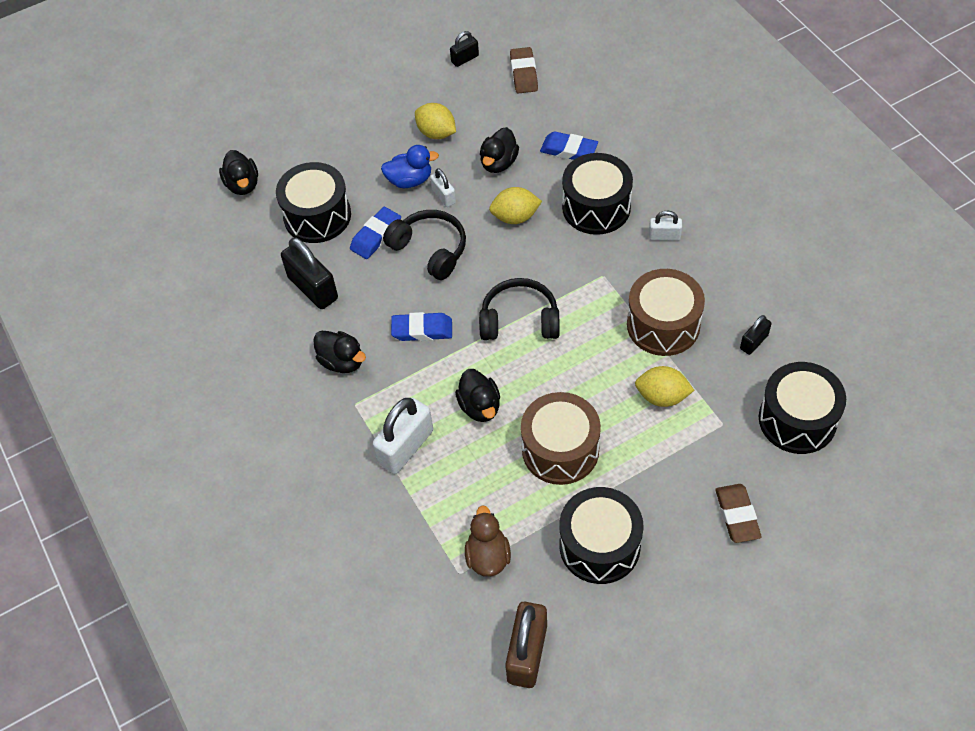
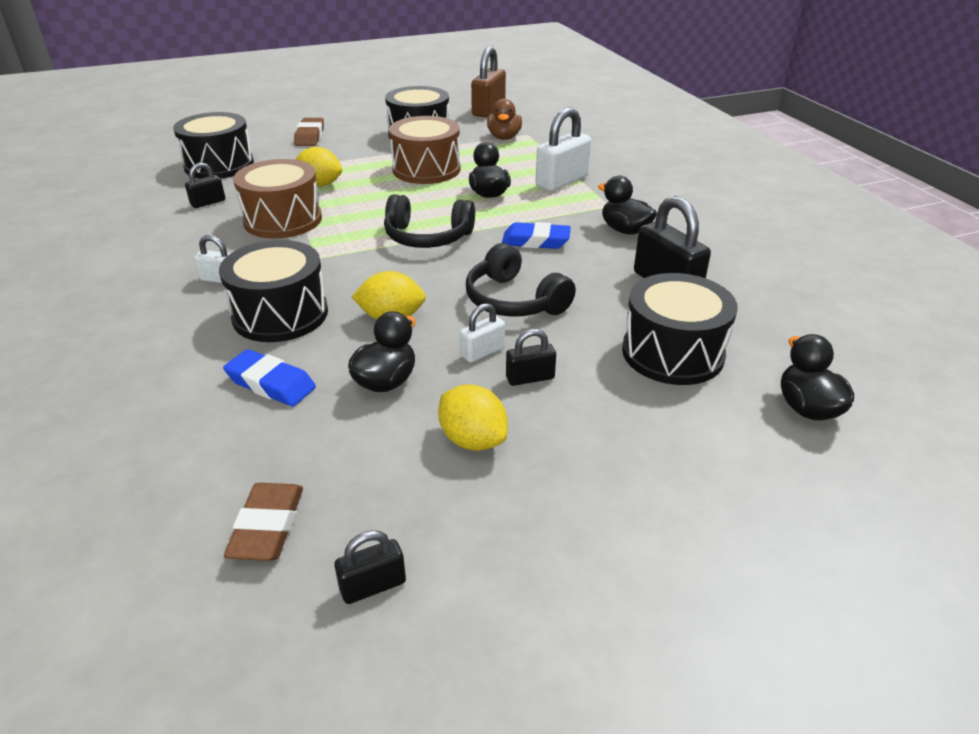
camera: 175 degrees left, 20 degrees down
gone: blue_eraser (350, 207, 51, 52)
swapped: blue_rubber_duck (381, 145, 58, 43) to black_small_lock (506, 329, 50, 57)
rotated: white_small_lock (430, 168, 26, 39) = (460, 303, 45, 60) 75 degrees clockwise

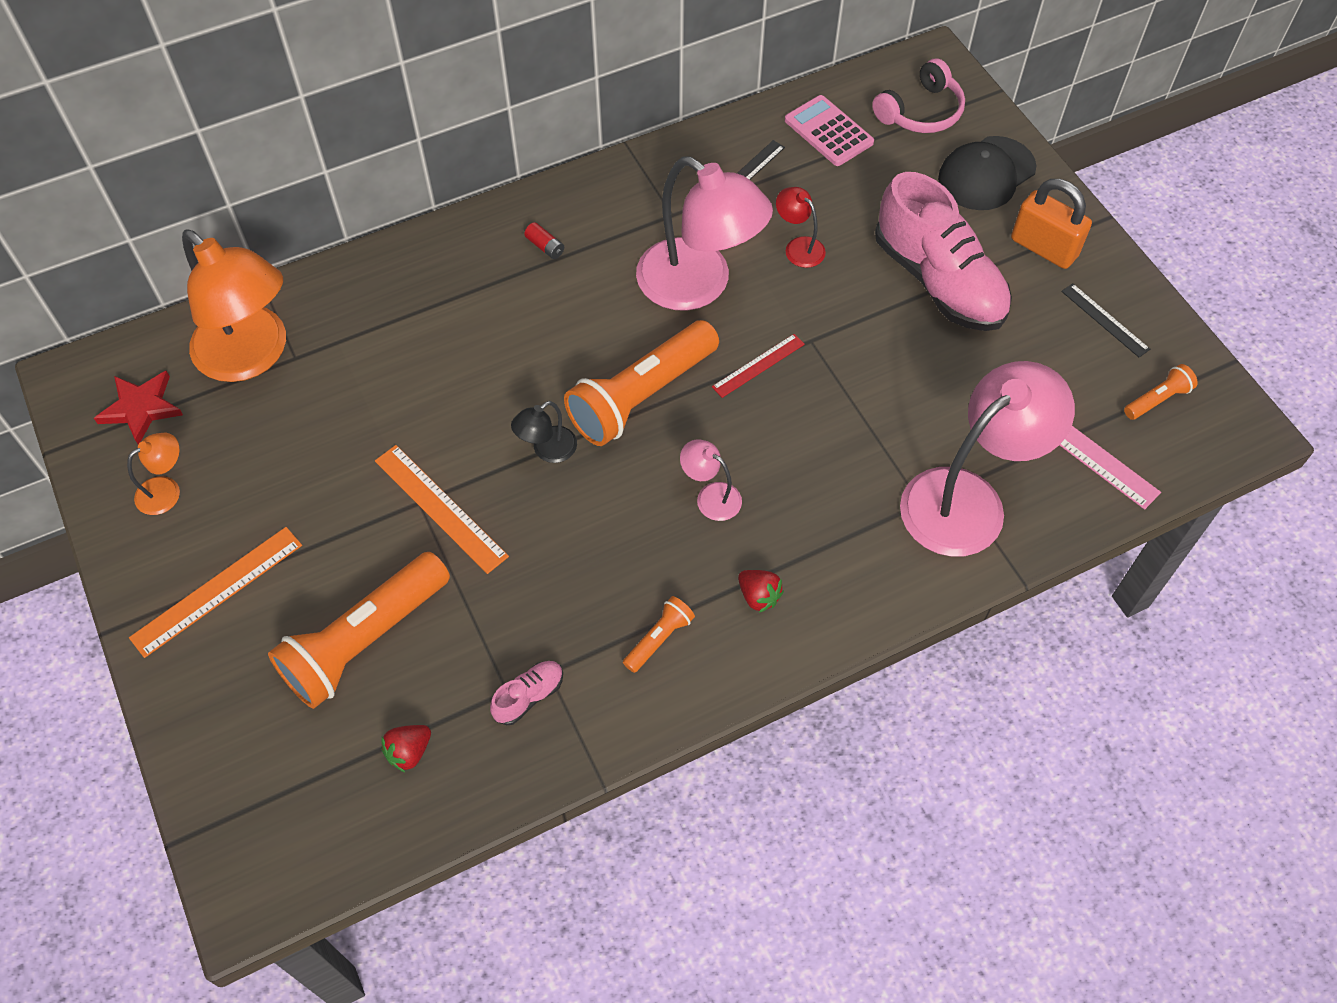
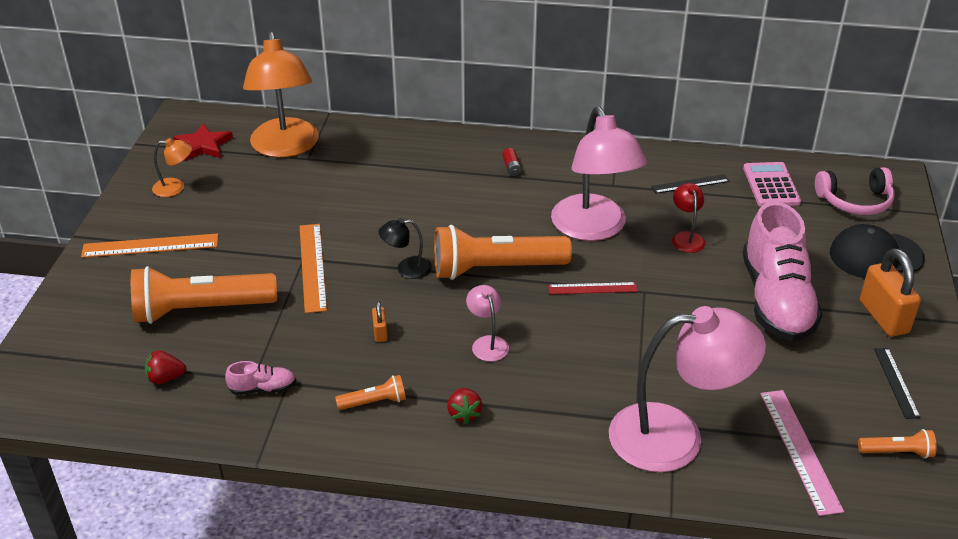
camera: 35 degrees right, 20 degrees down
new: orange_small_lock (372, 301, 16, 41)

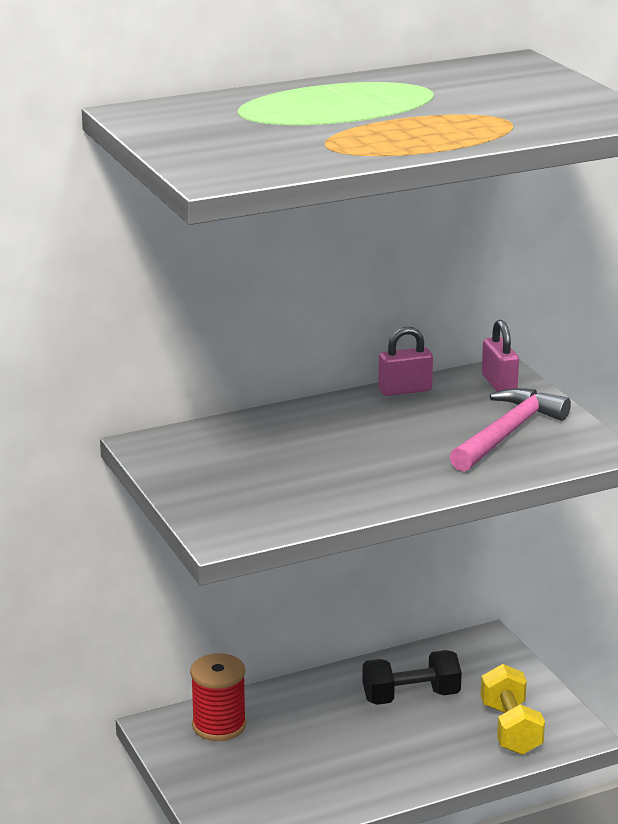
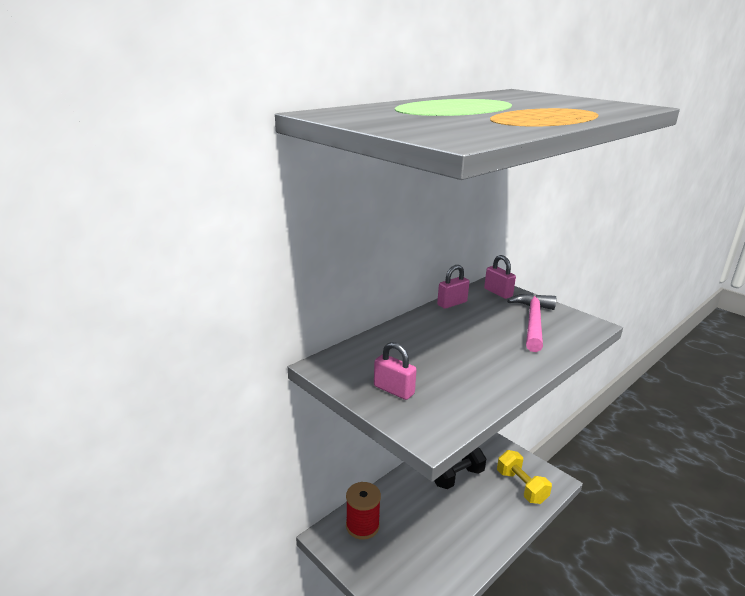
camera: 20 degrees left, 0 degrees up
new: rose-pink_small_lock (374, 342, 43, 58)

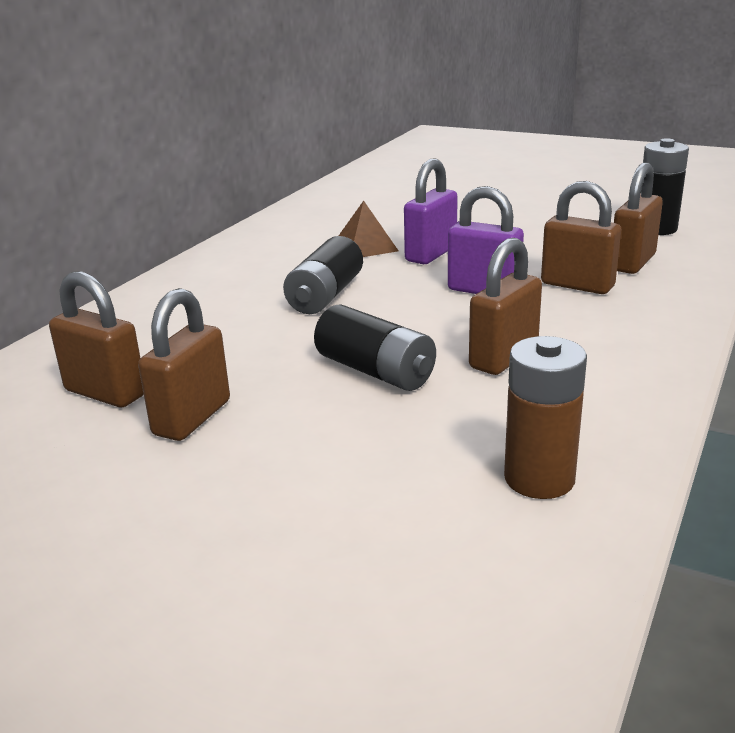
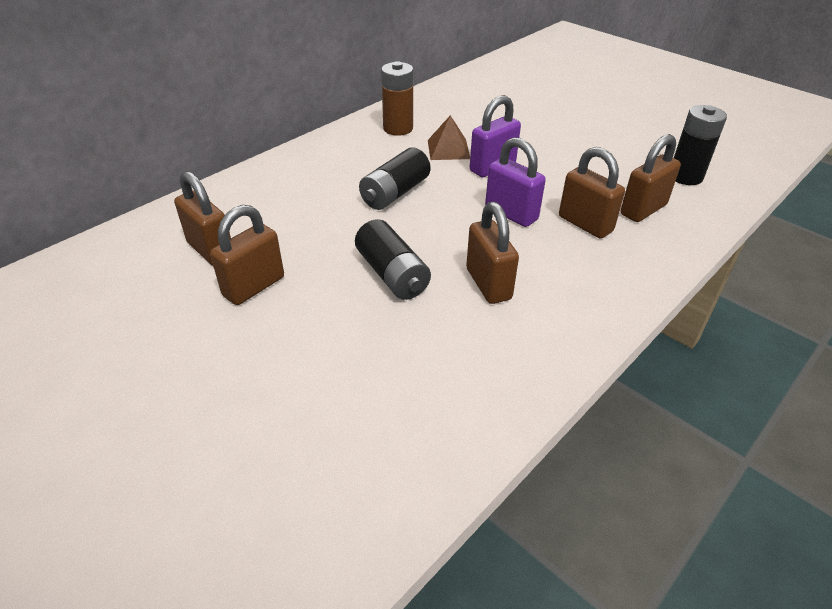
camera: 15 degrees right, 15 degrees up
shifted: dark_brown_power_cell (504, 336, 83, 163) to (381, 61, 32, 75)
rotated: dark_brown_small_lock (469, 238, 73, 137) = (466, 202, 53, 102) 75 degrees counterclockwise

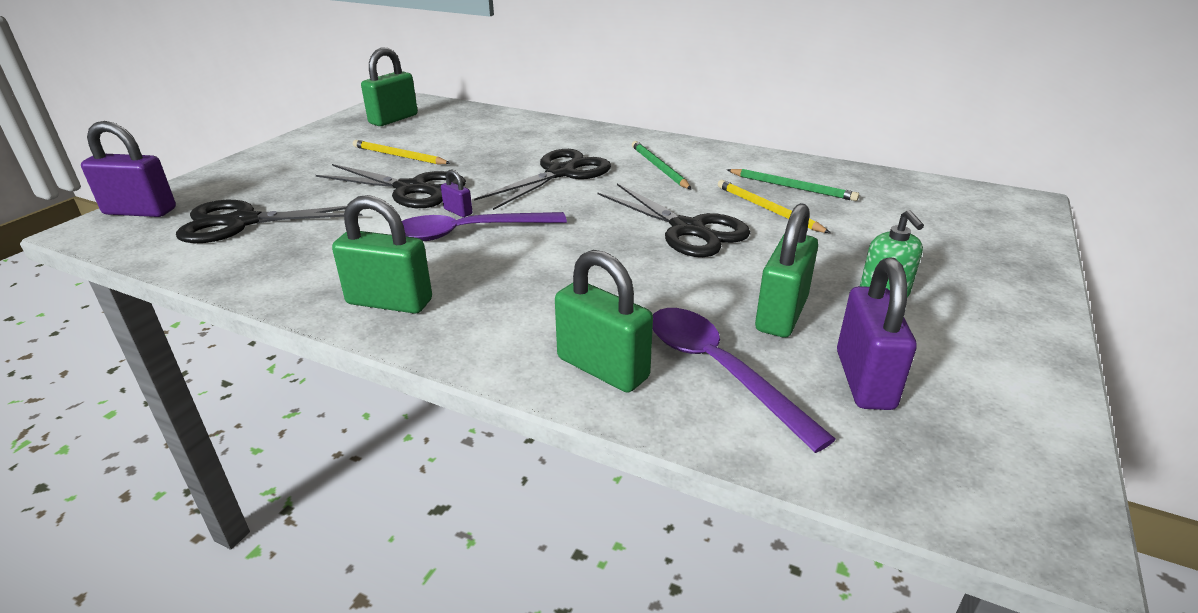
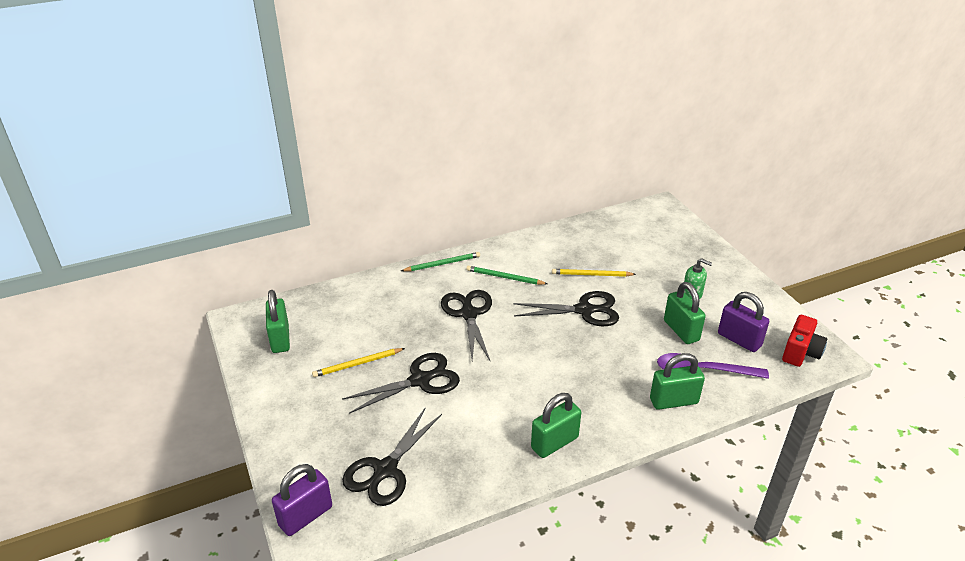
camera: 50 degrees left, 5 degrees up
gone: violet_teaspoon (402, 212, 165, 29); violet_small_lock (441, 170, 31, 47)
new: crimson_photo_camera (782, 315, 45, 52)
shifted: leaf-green_wooden_pencil (727, 169, 132, 32) to (401, 252, 79, 19)

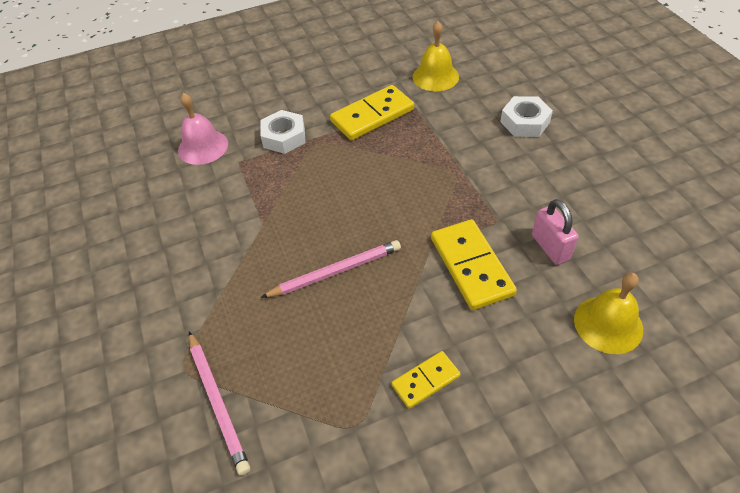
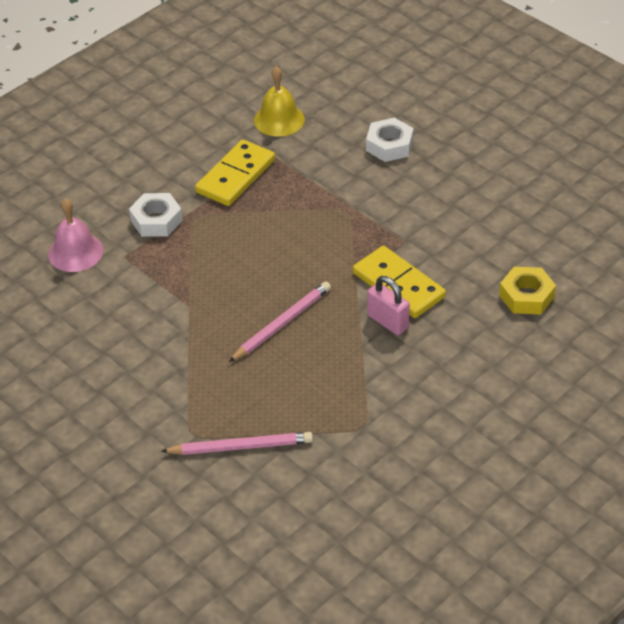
camera: 25 degrees left, 5 degrees down
gone: bright_yellow_domino (391, 351, 70, 58)
shifted: rose-pink_small_lock (532, 199, 46, 66) to (367, 276, 43, 59)
swapped: bright_yellow_hand_bell (574, 273, 69, 81) to bright_yellow_hexagon_nut (499, 267, 57, 47)
rotated: rose-pink_wooden_pencil (189, 331, 61, 145) = (161, 432, 152, 23) 45 degrees counterclockwise

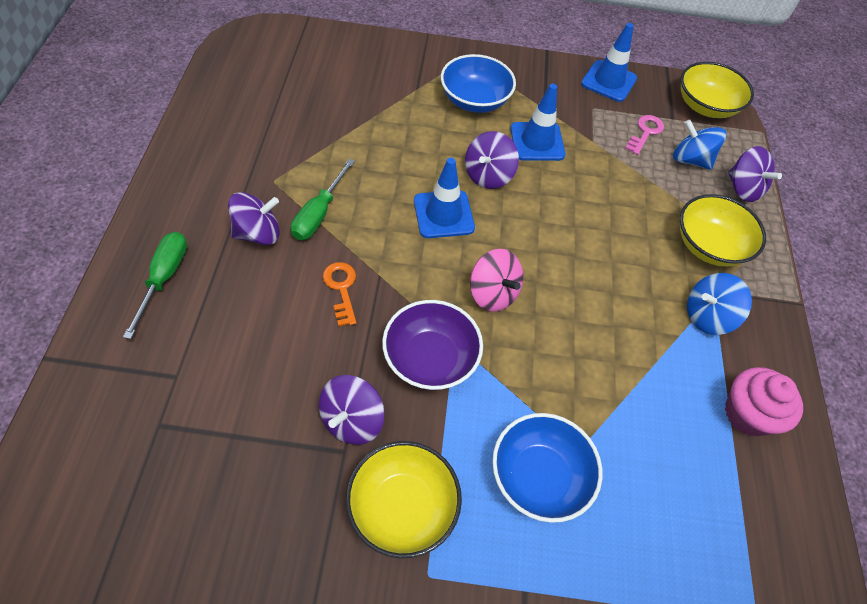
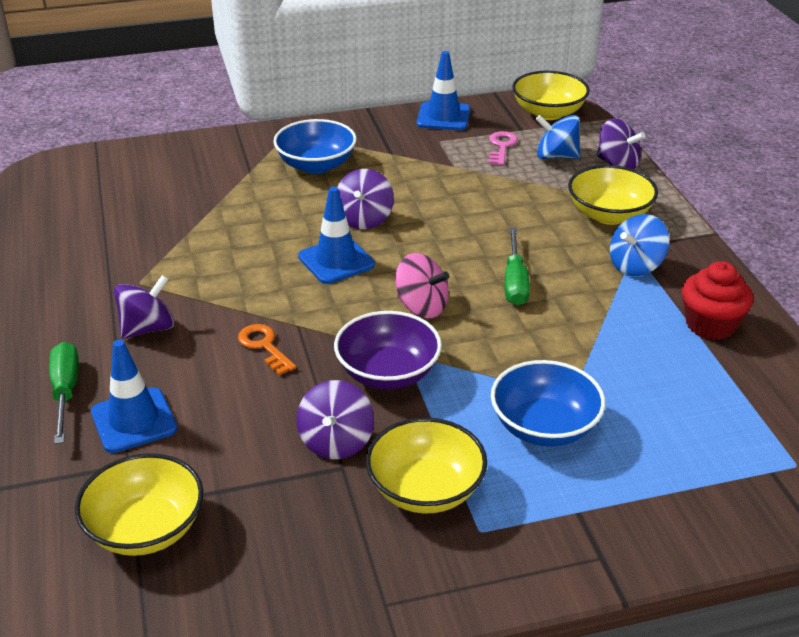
camera: 15 degrees left, 20 degrees down
new: bright_yellow_deep_dish (75, 453, 128, 103)
shifted: leaf-green_screwdriver (291, 158, 64, 82) to (505, 227, 25, 79); blue_safety_cone (510, 84, 56, 77) to (91, 340, 86, 113)
repainted: rose-pink_muffin (725, 367, 78, 70) to crimson_muffin (682, 261, 71, 79)

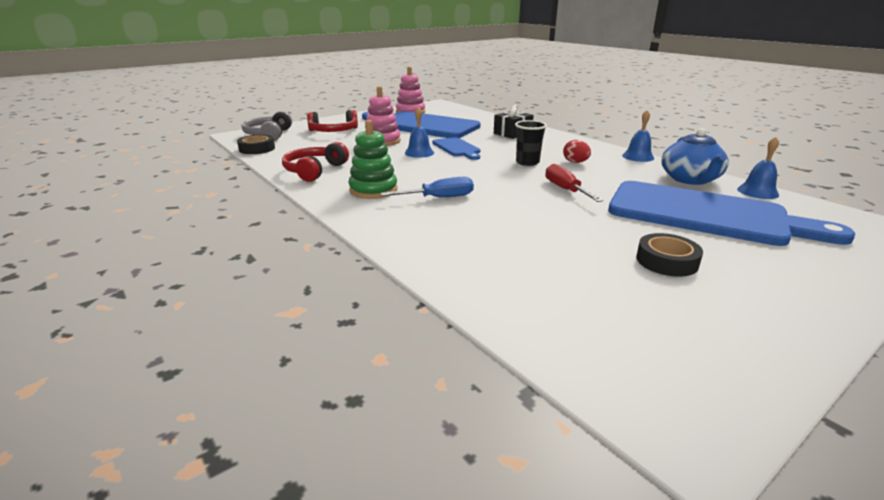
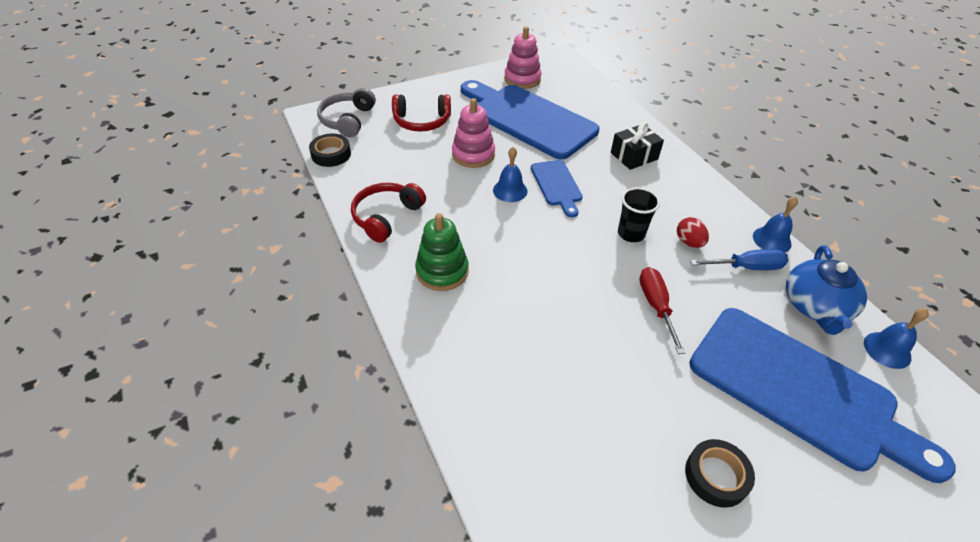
camera: 10 degrees right, 20 degrees up
shifted: blue_screwdriver (381, 177, 93, 20) to (690, 249, 98, 21)

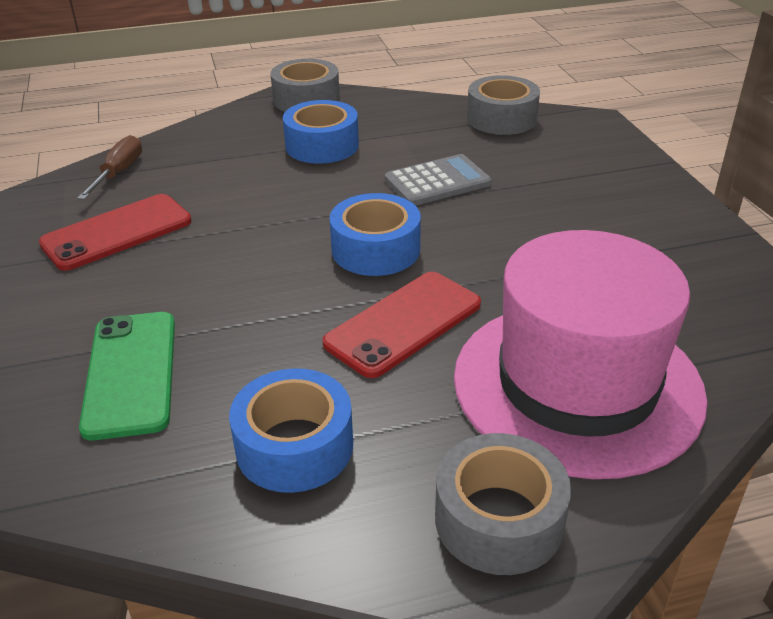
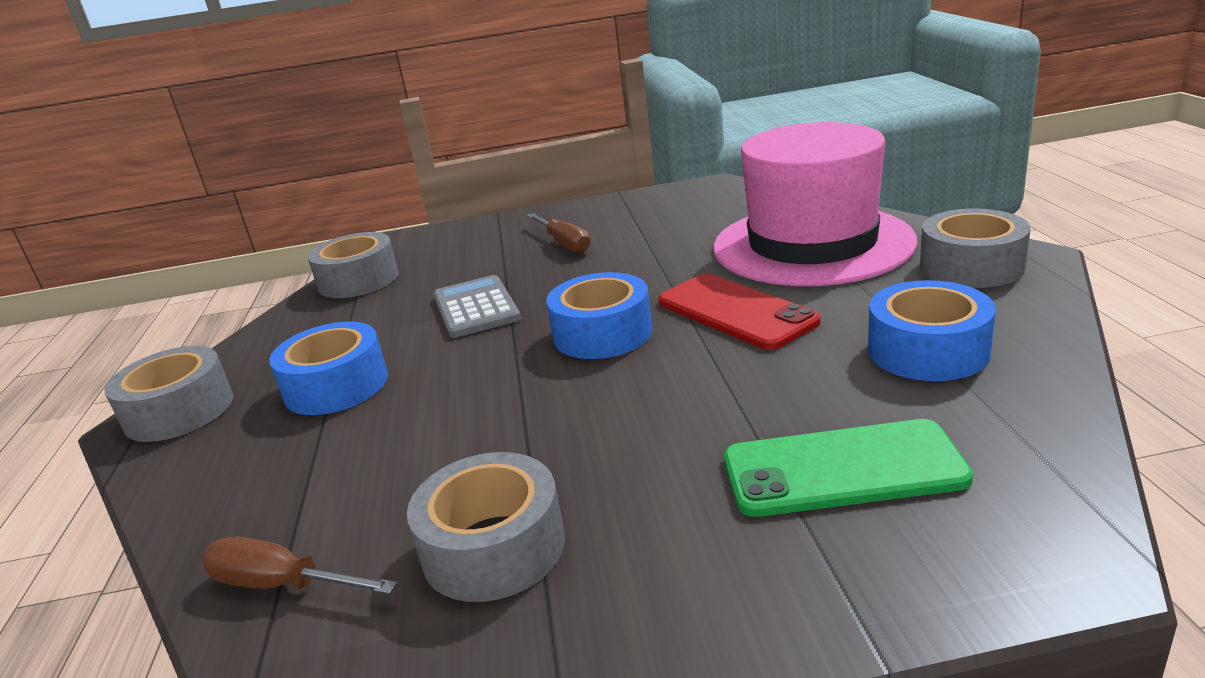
camera: 80 degrees left, 10 degrees down
new: dark_brown_screwdriver (527, 213, 64, 40)
swapped: crimson_phone (39, 194, 153, 77) to grey_sticky_tape (407, 452, 158, 150)

